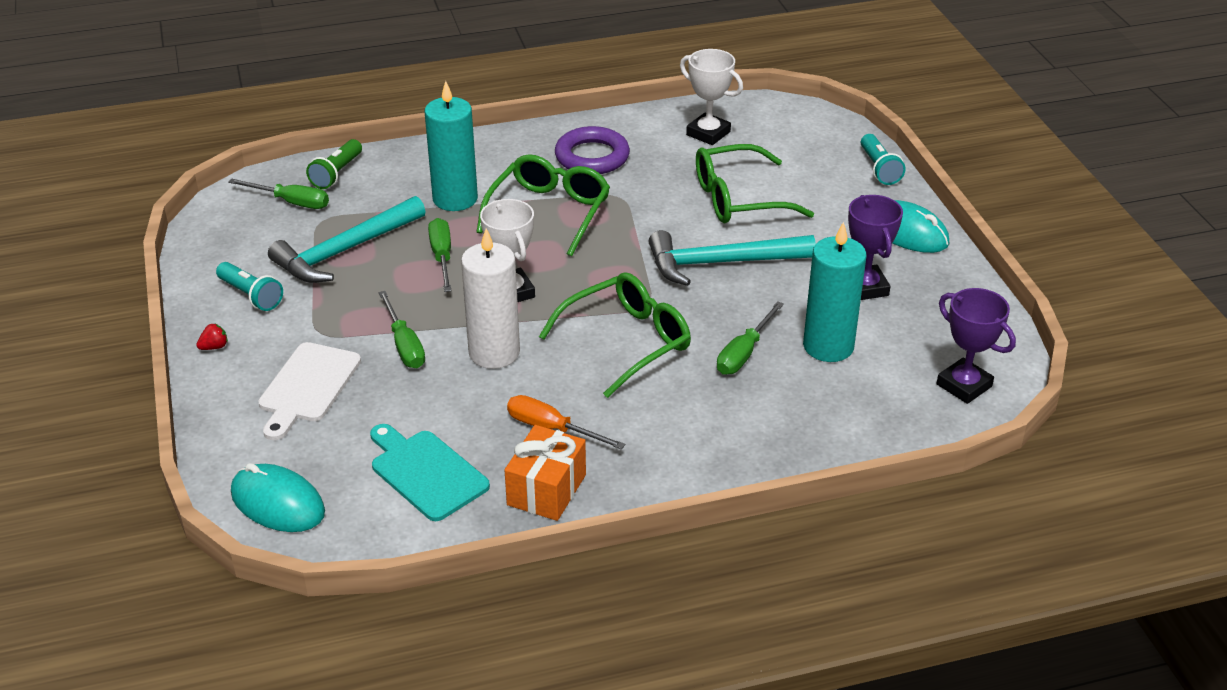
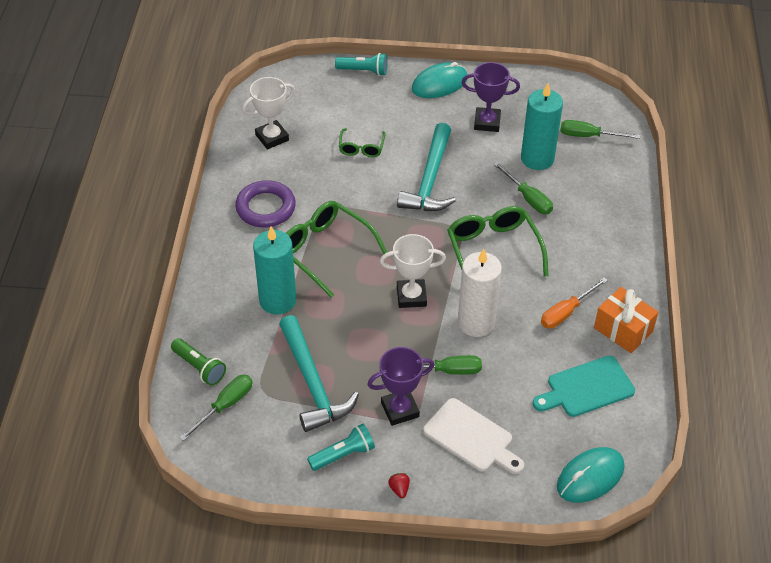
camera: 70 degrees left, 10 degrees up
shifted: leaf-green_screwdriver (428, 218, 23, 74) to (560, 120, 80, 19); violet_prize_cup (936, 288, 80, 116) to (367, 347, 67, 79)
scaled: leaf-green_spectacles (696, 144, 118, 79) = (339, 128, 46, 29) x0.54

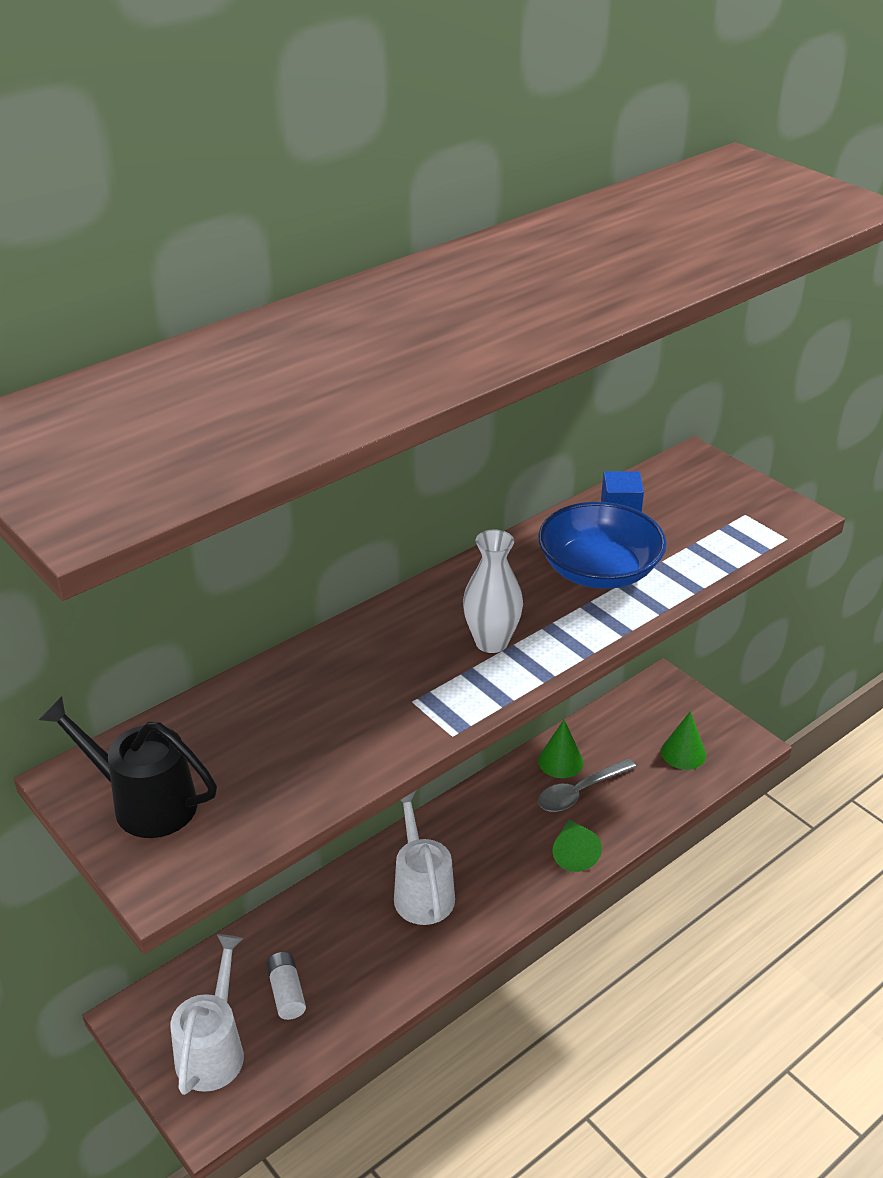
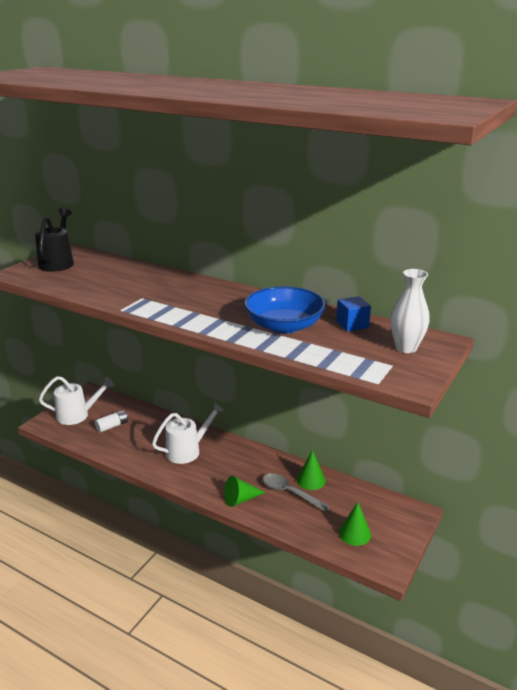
camera: 70 degrees right, 10 degrees down
shifted: white_tall_vase (463, 529, 60, 124) to (390, 269, 40, 84)

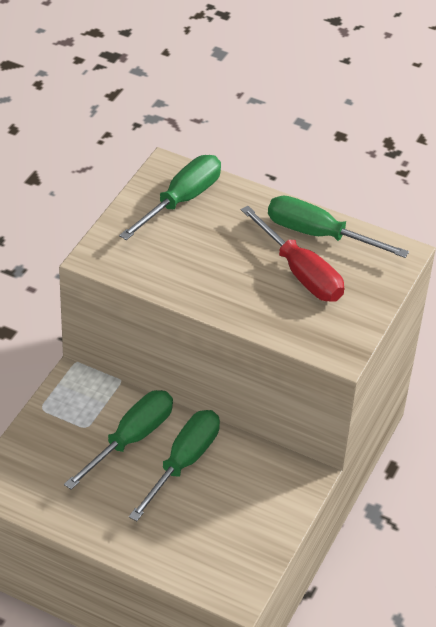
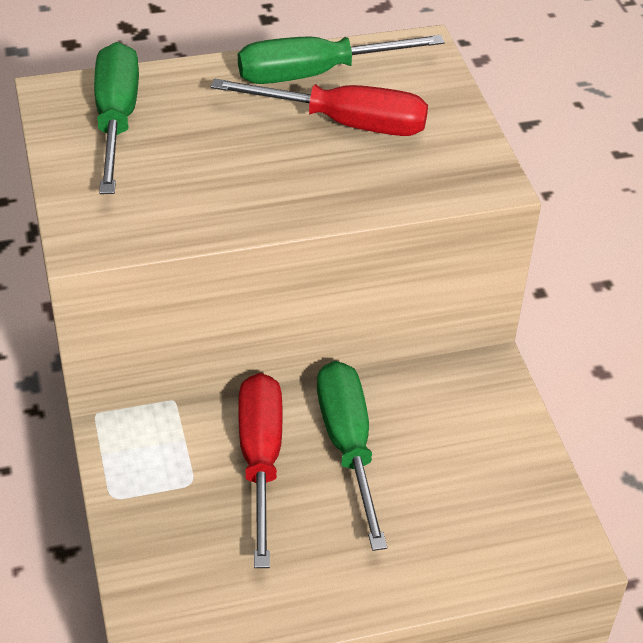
camera: 40 degrees left, 0 degrees up
repainted: leaf-green_screwdriver (64, 390, 109, 100) to crimson_screwdriver (238, 373, 45, 195)

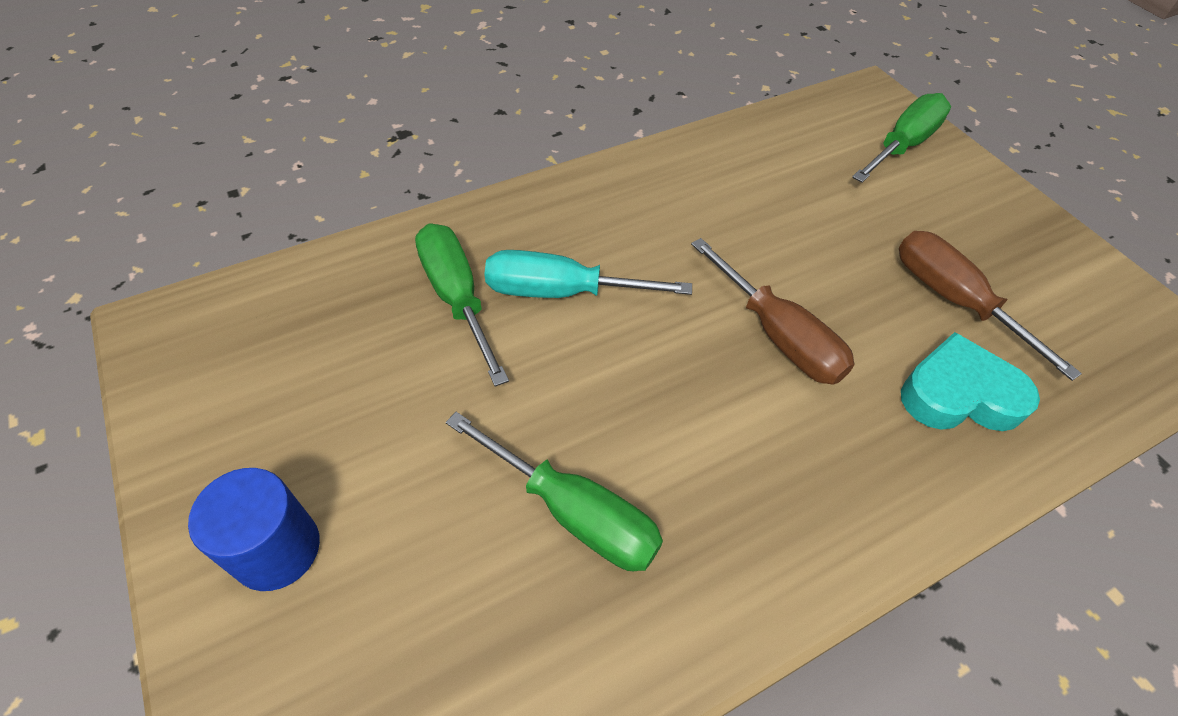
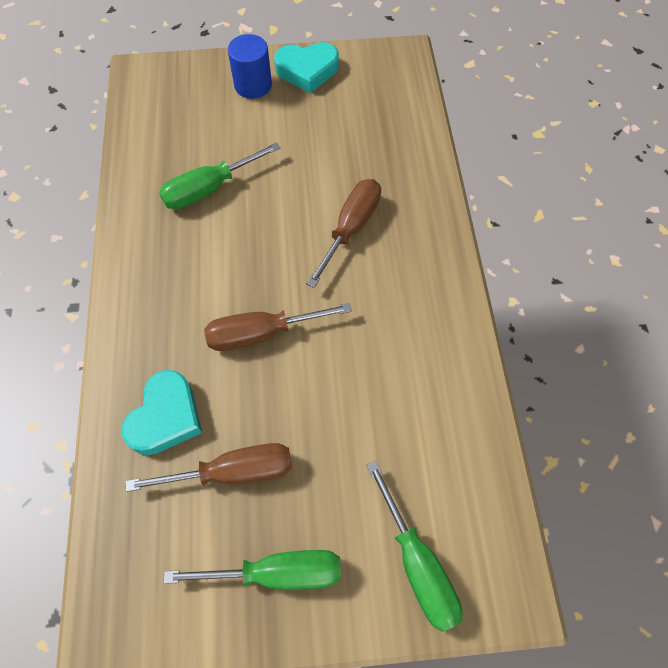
camera: 115 degrees right, 10 degrees up
new: turquoise_heart (274, 42, 65, 51)
shifted: leaf-green_screwdriver (415, 223, 94, 164) to (164, 550, 177, 40)
repainted: turquoise_screwdriver (484, 250, 208, 48) to dark_brown_screwdriver (306, 179, 75, 109)

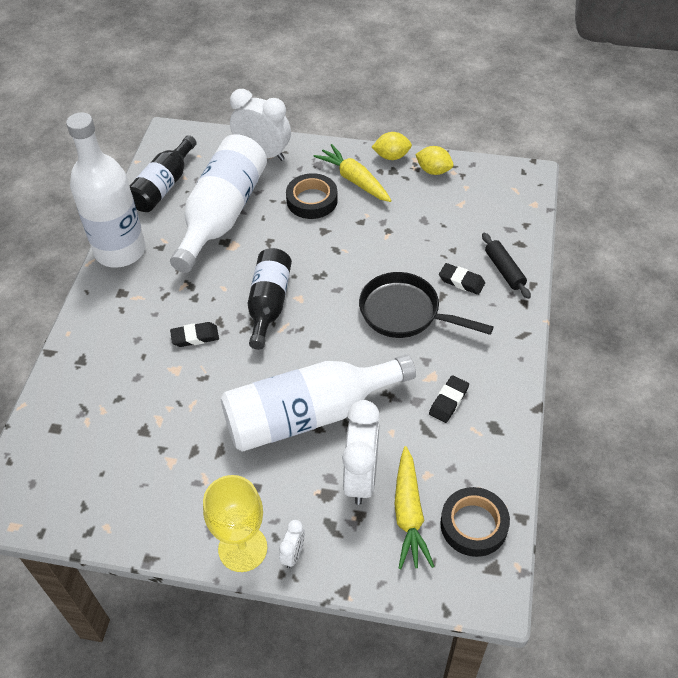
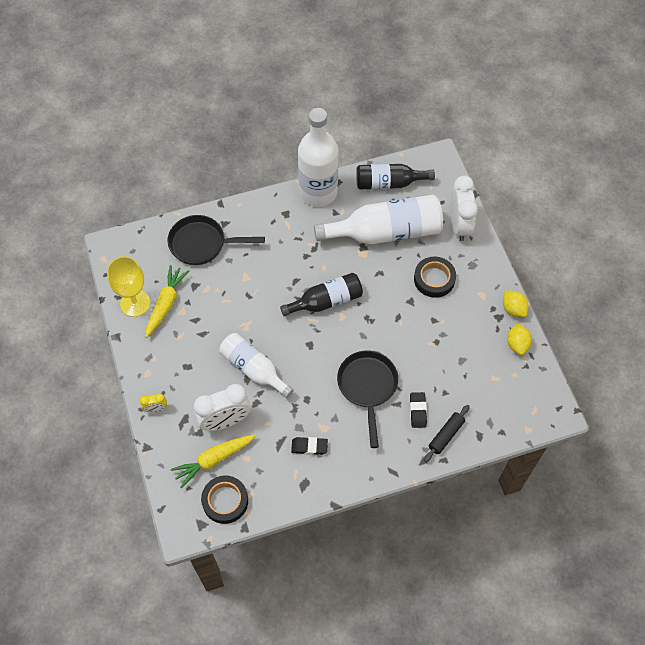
camera: 60 degrees right, 10 degrees up
gone: black_eraser (170, 322, 49, 25)
new: black_frying_pan (168, 215, 97, 50)
shifted: bright_yellow_wine_glass (203, 475, 64, 97) to (107, 256, 44, 61); bright_yellow_root_vegetable (314, 144, 78, 58) to (145, 265, 44, 73)
repainted: white_alarm_clock (279, 520, 26, 48) to bright_yellow_alarm_clock (140, 393, 27, 20)
scaled: white_drink_bottle (221, 354, 195, 98) = (219, 333, 75, 65) x0.63

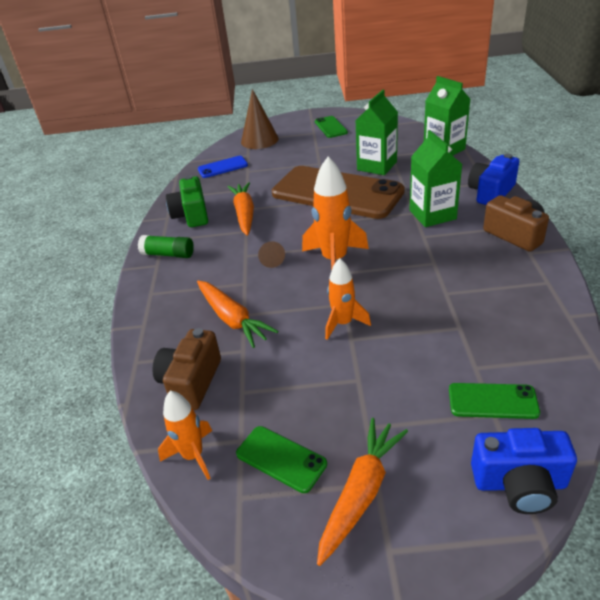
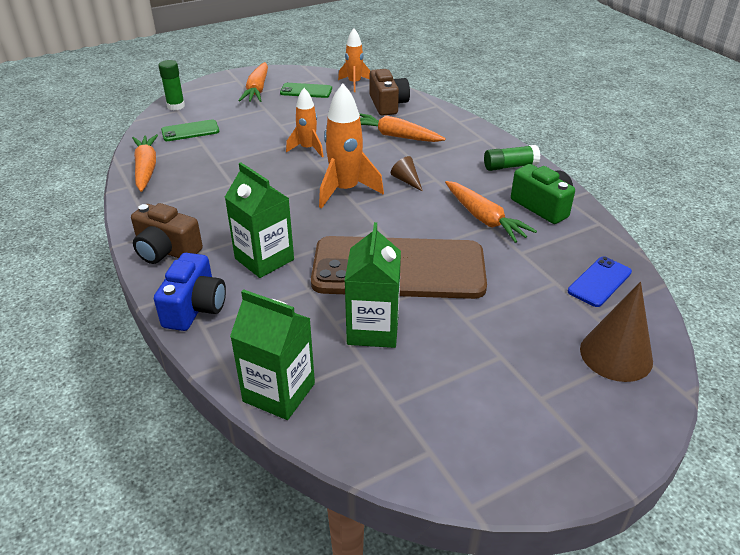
camera: 150 degrees right, 0 degrees up
gone: leaf-green_phone (315, 116, 33, 22)
new: orange_root_vegetable (132, 134, 26, 58)
swapped: blue_photo_camera (471, 428, 106, 86) to leaf-green_stick_of_glue (158, 60, 27, 50)

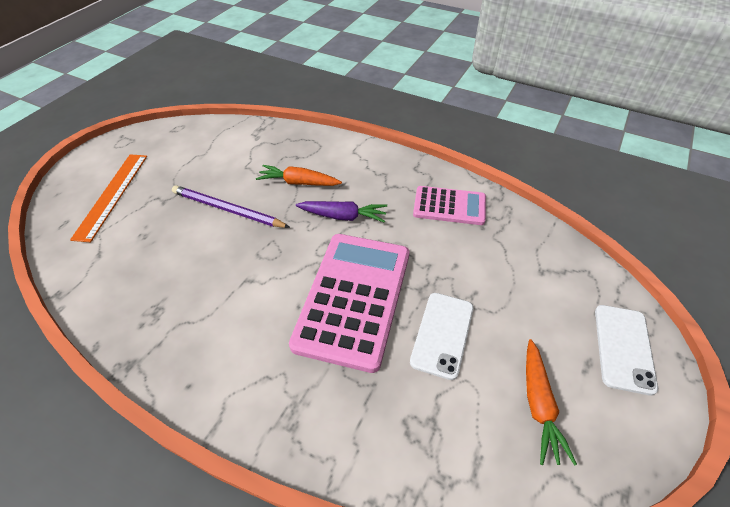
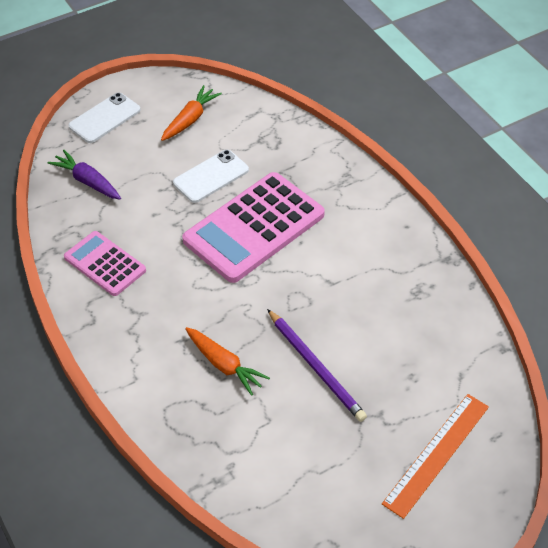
camera: 150 degrees left, 0 degrees up
shifted: violet_root_vegetable (296, 201, 91, 22) to (47, 150, 74, 50)

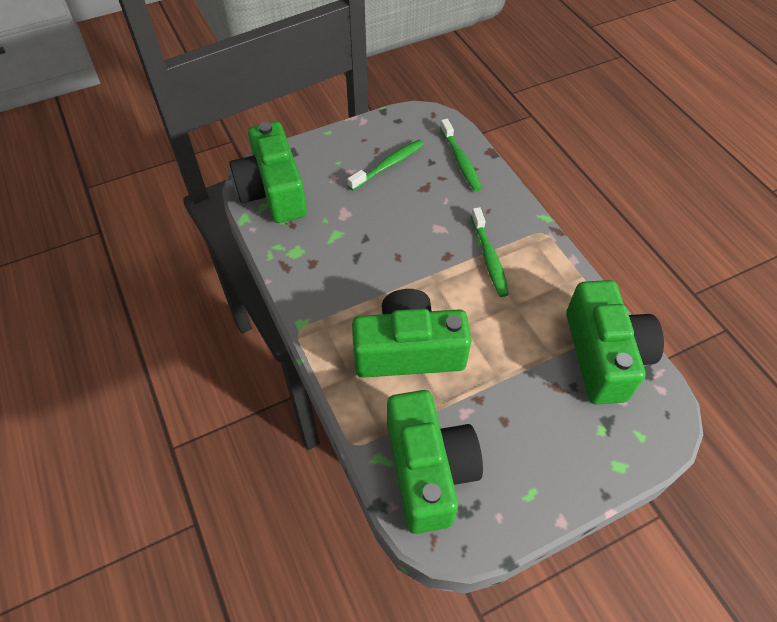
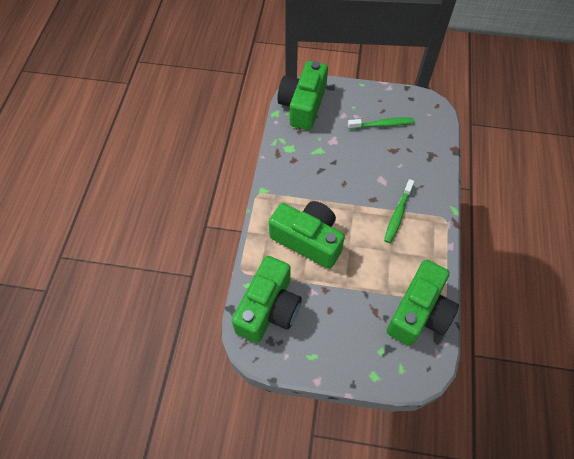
camera: 35 degrees right, 5 degrees up
gone: leaf-green_dental_brush (440, 119, 42, 72)

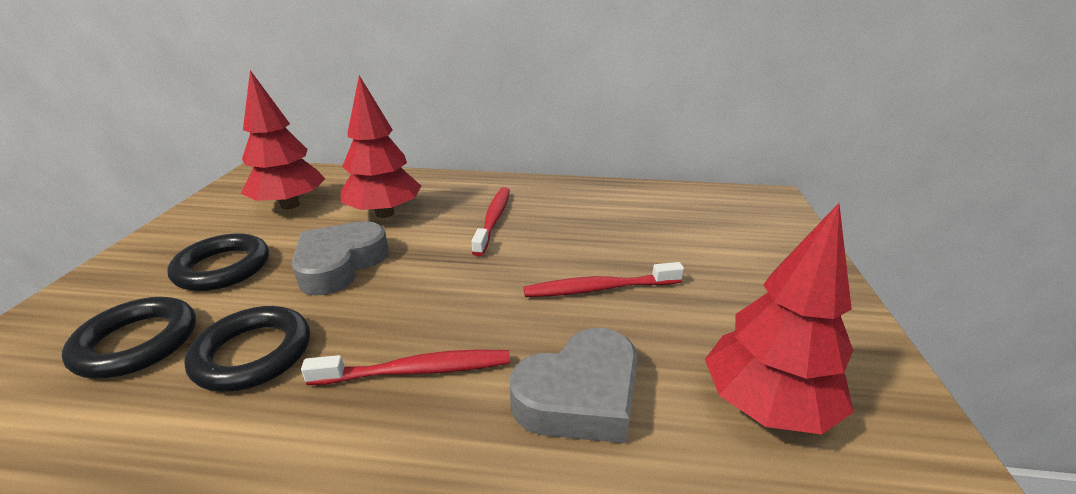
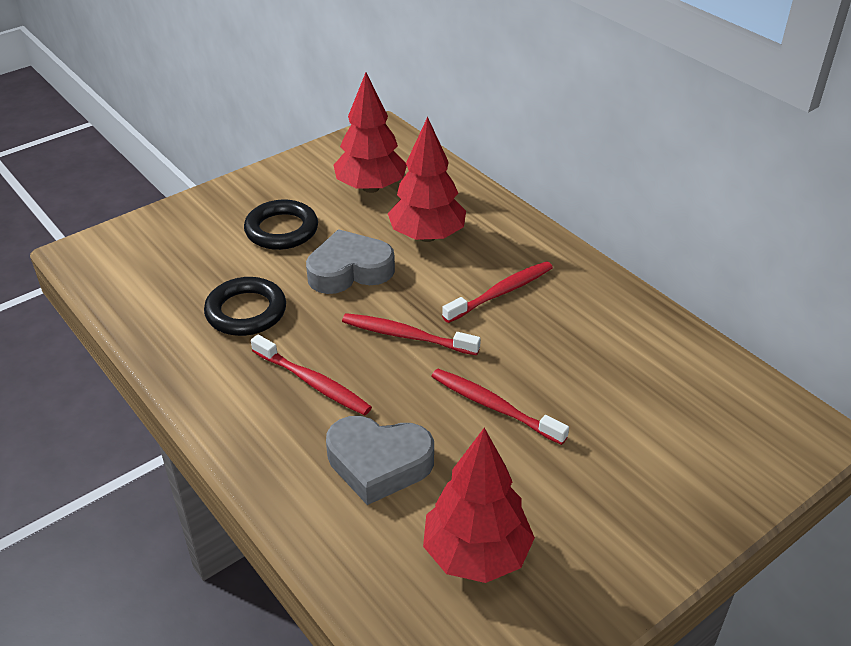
camera: 45 degrees right, 10 degrees up
gone: black_hoop (62, 297, 134, 82)
new: crimson_dental_brush (342, 313, 139, 42)

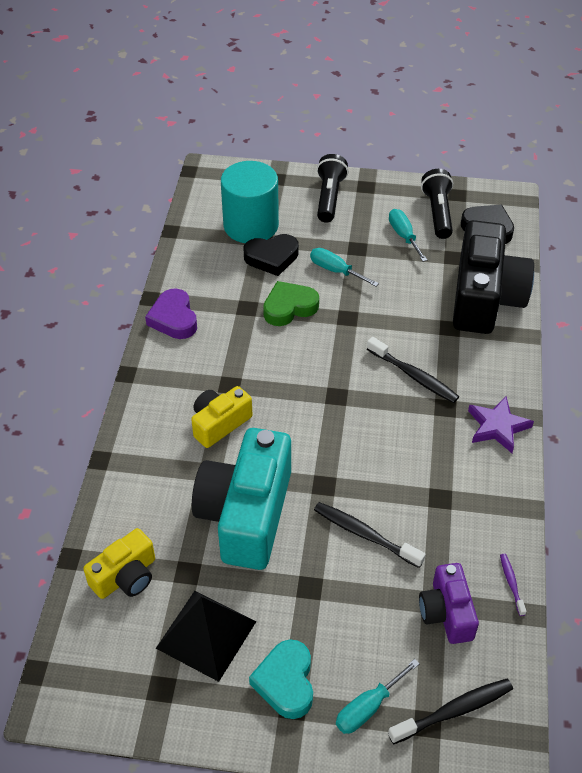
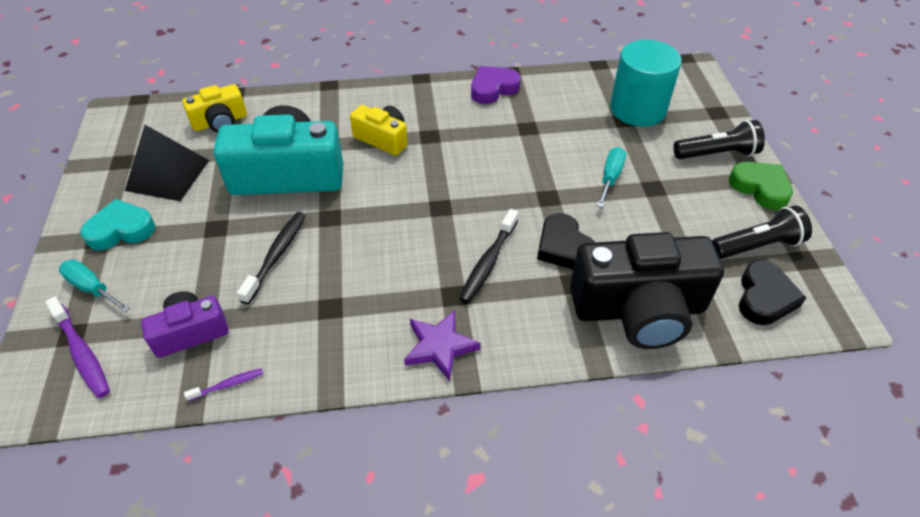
camera: 75 degrees right, 0 degrees up
gone: turquoise_screwdriver (389, 209, 38, 53)
shifted: black_heart (243, 234, 56, 42) to (537, 213, 58, 57); leaf-green_heart (263, 281, 56, 45) to (729, 162, 64, 48)
repainted: black_dental_brush (388, 679, 125, 65) to violet_dental_brush (45, 297, 65, 101)
rotated: bright_yellow_photo_camera (83, 528, 72, 71) = (182, 84, 65, 49) 60 degrees counterclockwise

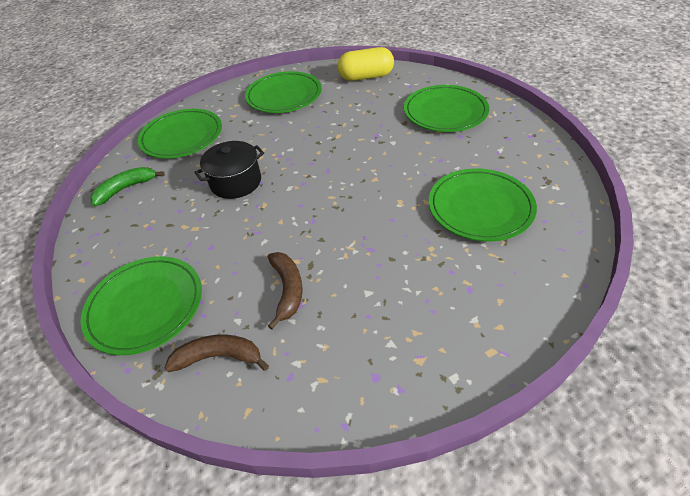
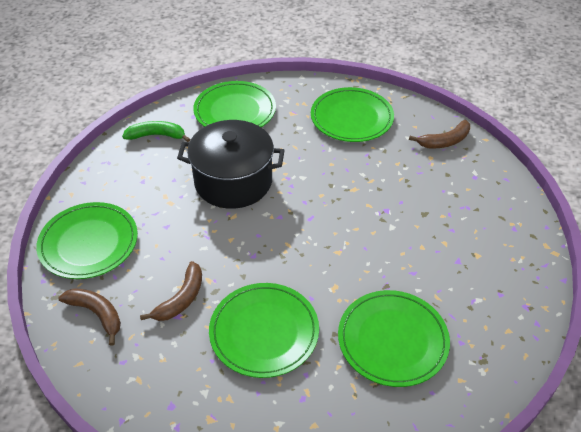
camera: 35 degrees right, 0 degrees up
shifted: leaf-green_flat_dish (404, 85, 85, 47) to (209, 283, 110, 95)
swapped: bright_yellow_capsule (338, 47, 56, 34) to dark_brown_banana_fruit (409, 120, 61, 29)
scaled: black_cooking_pot (194, 141, 70, 58) = (177, 120, 108, 89) x1.54

